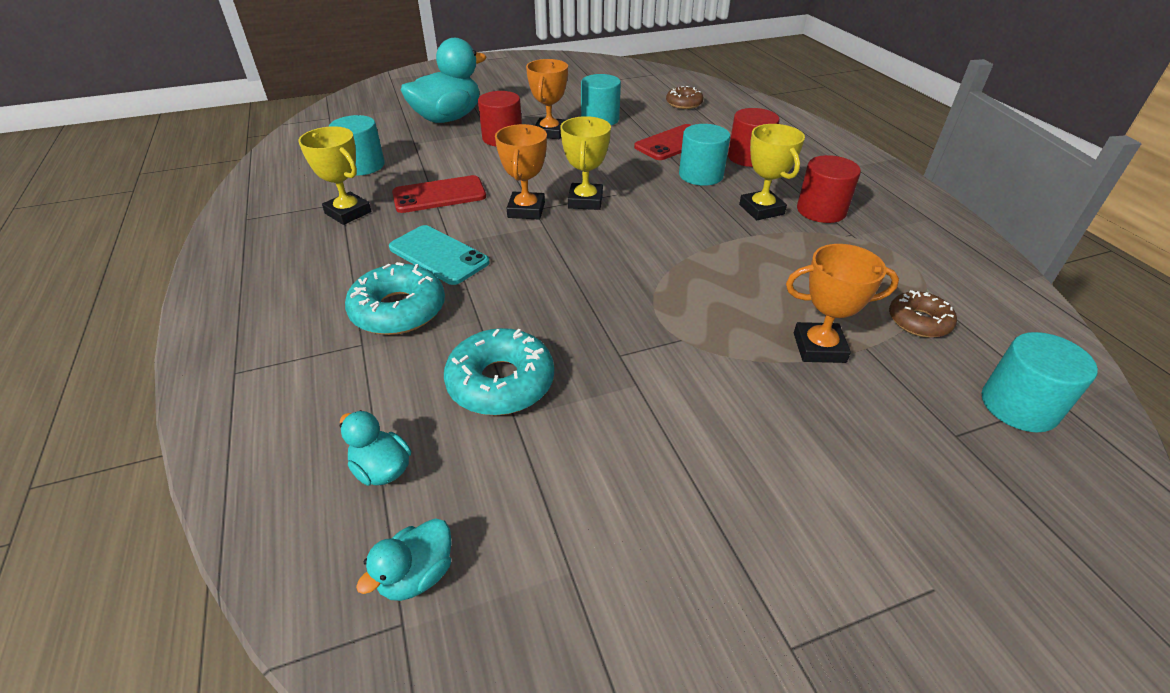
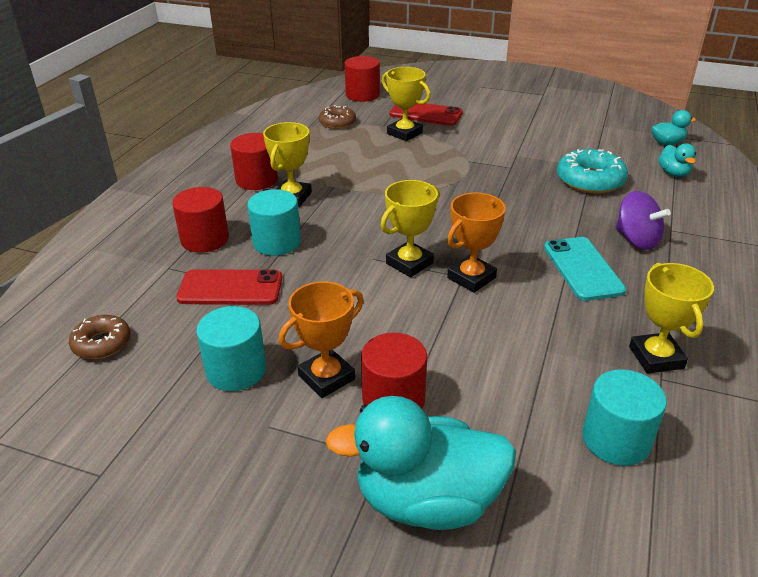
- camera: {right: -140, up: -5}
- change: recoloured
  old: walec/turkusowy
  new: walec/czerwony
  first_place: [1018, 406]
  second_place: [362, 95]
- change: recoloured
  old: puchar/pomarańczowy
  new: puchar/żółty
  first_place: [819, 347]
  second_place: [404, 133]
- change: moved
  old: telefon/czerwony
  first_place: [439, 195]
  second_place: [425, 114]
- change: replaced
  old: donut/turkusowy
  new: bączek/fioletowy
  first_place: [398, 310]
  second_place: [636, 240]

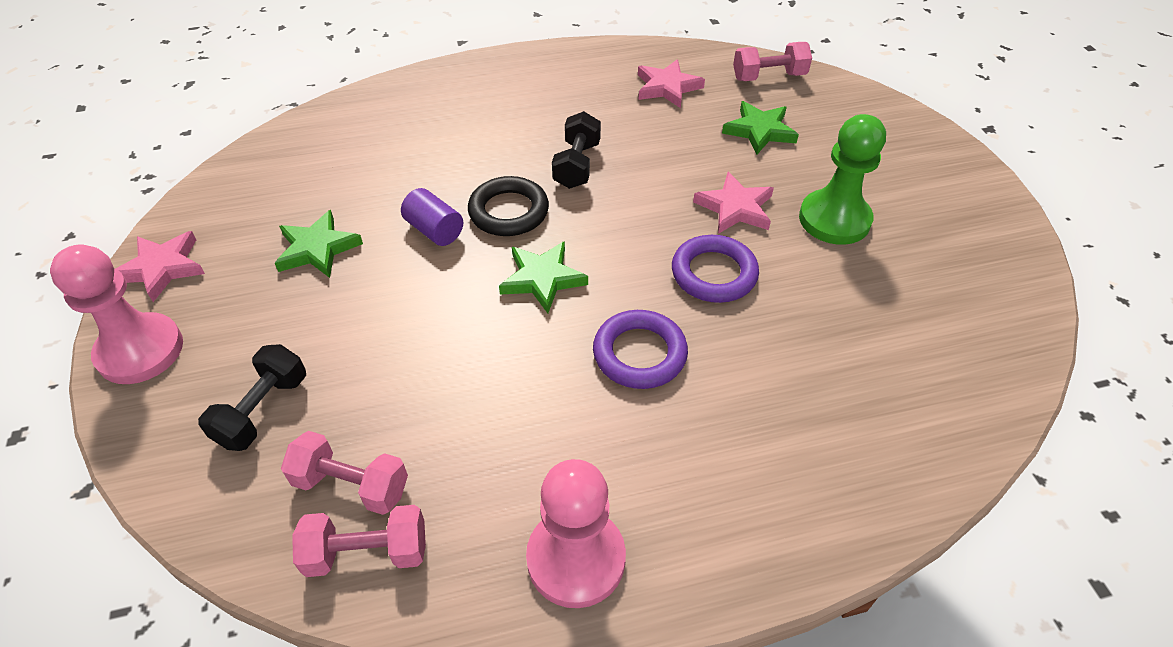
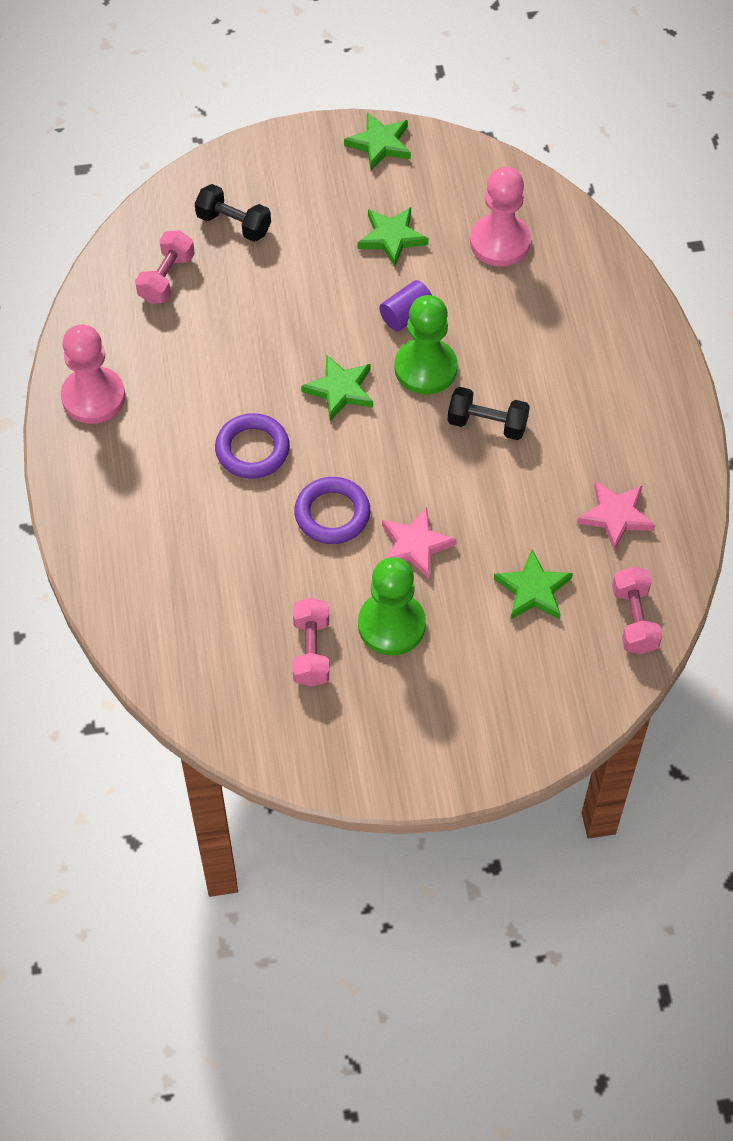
- camera: {right: 95, up: 10}
- change: moved
  old: hantel/różowy
  first_place: [367, 552]
  second_place: [311, 651]
- change: recoloured
  old: gwiazda/różowy
  new: gwiazda/zielony
  first_place: [162, 268]
  second_place: [380, 144]
- change: replaced
  old: pierścień/czarny
  new: pionek/zielony
  first_place: [509, 211]
  second_place: [425, 368]
- change: moved
  old: pionek/różowy
  first_place: [140, 351]
  second_place: [500, 242]

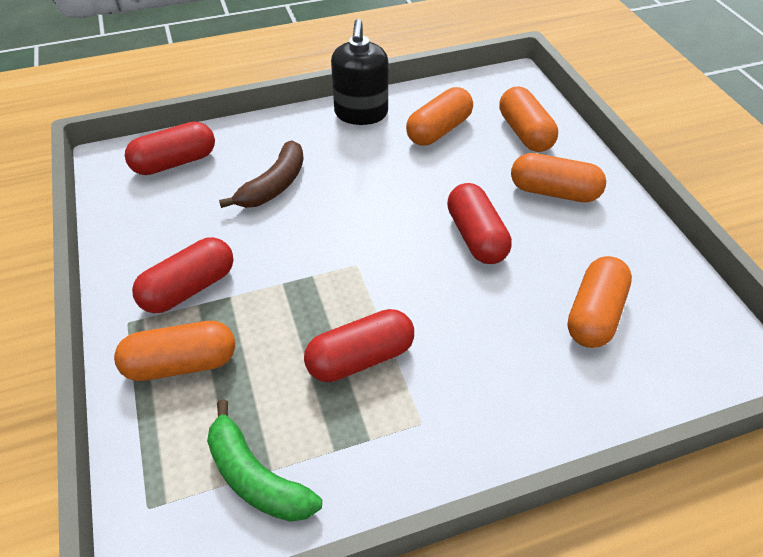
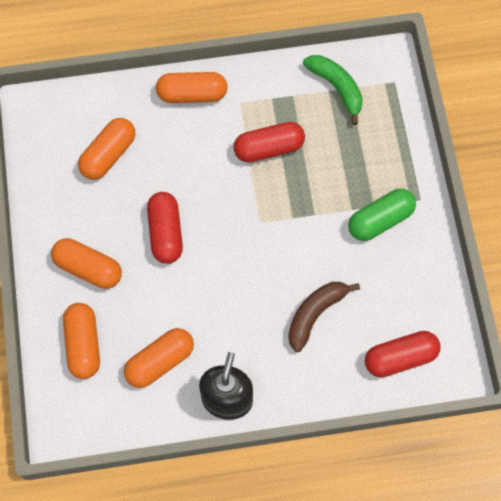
- camera: {right: -170, up: 20}
- change: moved
  old: kapsułka/pomarańczowy
  first_place: [181, 363]
  second_place: [192, 94]
- change: recoloured
  old: kapsułka/czerwony
  new: kapsułka/zielony
  first_place: [189, 288]
  second_place: [380, 220]

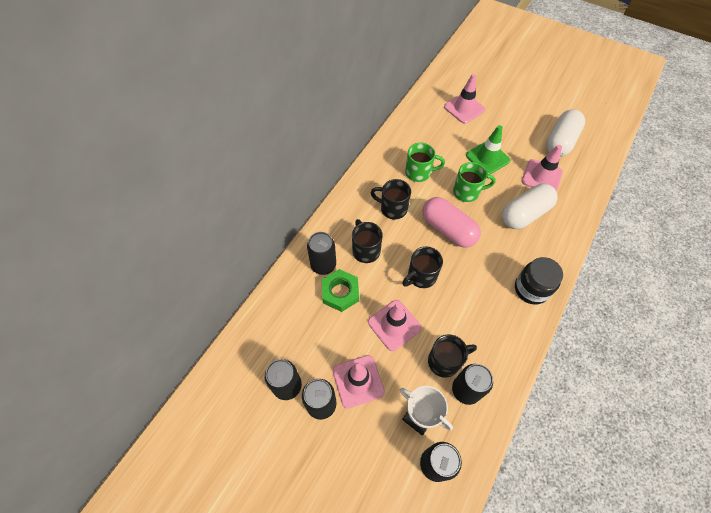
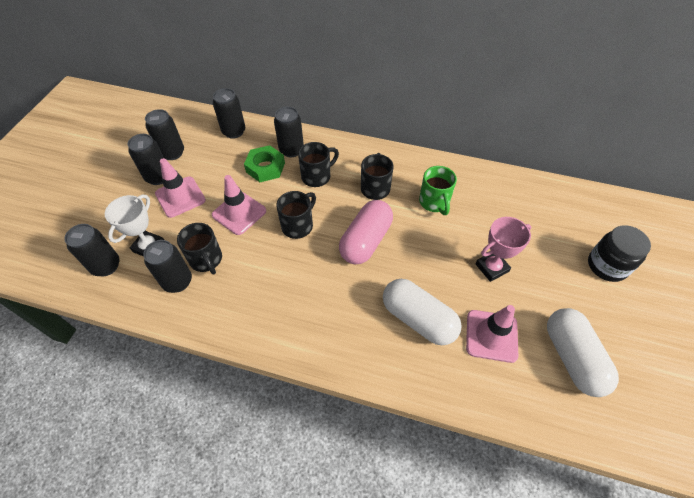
- camera: {right: 75, up: -5}
- change: added
  new: puszka/czarny
  second_place: [234, 131]
- change: turned
  old: kubek/czarny
  first_place: [421, 276]
  second_place: [298, 225]
  degrees: 90
- change: replaced
  old: pachołek/zielony
  new: puchar/różowy
  first_place: [487, 158]
  second_place: [491, 268]
- change: turned
  old: kapsułka/biały
  first_place: [560, 141]
  second_place: [572, 357]
  degrees: 60
- change: moved
  old: słoik/czarny
  first_place: [531, 289]
  second_place: [607, 266]
- change: removed
  old: pachołek/różowy
  first_place: [464, 108]
- change: removed
  old: kubek/zielony
  first_place: [467, 192]

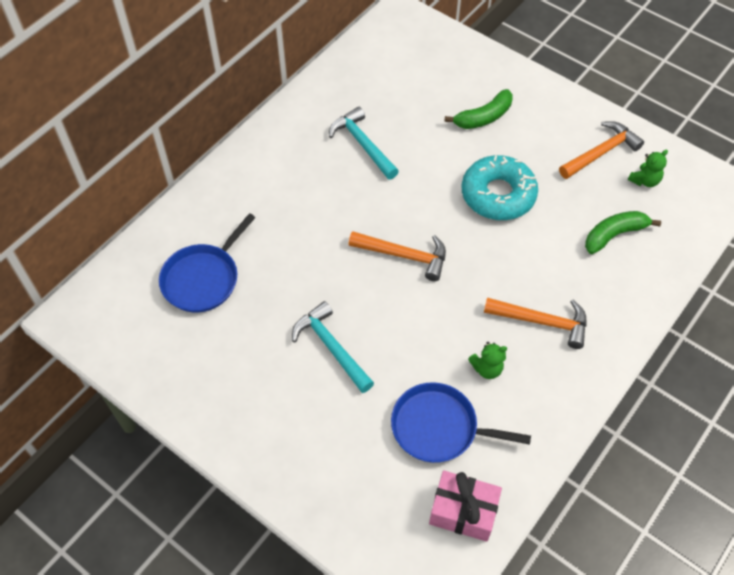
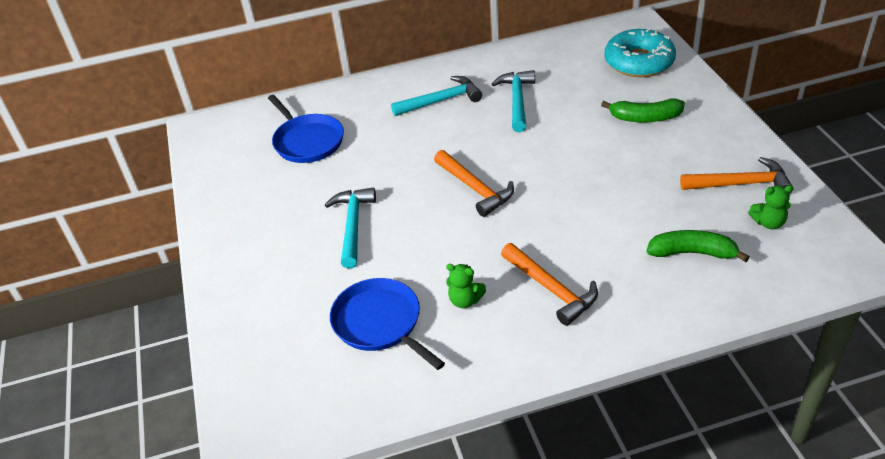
- camera: {right: 40, up: -15}
- change: turned
  old: patelnia/niebieski
  first_place: [203, 278]
  second_place: [307, 141]
  degrees: -105
- change: added
  new: młotek/turkusowy
  second_place: [441, 101]
- change: moved
  old: donut/turkusowy
  first_place: [498, 195]
  second_place: [639, 62]
- change: removed
  old: prezent/różowy
  first_place: [463, 511]

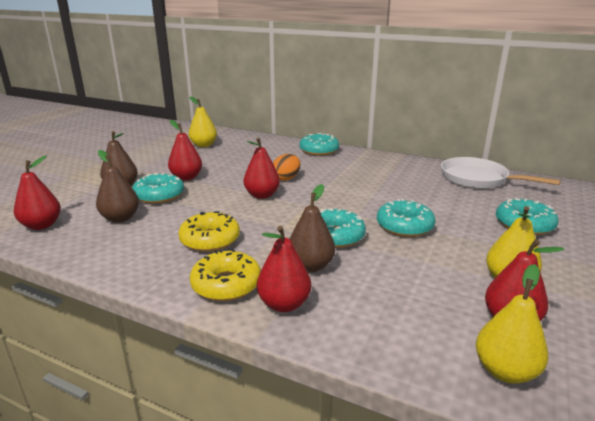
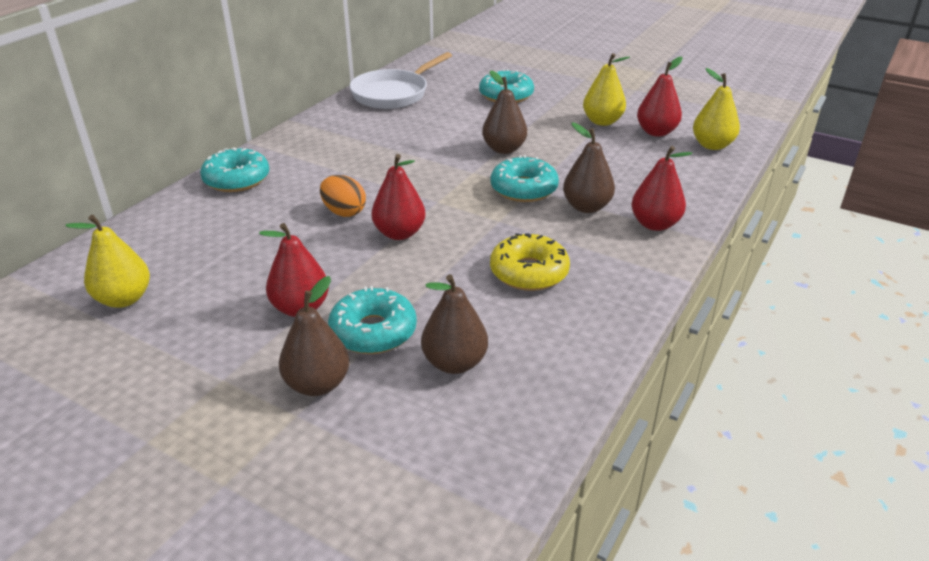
- camera: {right: -85, up: 10}
- change: replaced
  old: donut/turkusowy
  new: gruszka/brązowy
  first_place: [404, 226]
  second_place: [504, 149]
- change: removed
  old: gruszka/czerwony
  first_place: [42, 225]
- change: removed
  old: donut/żółty
  first_place: [226, 284]

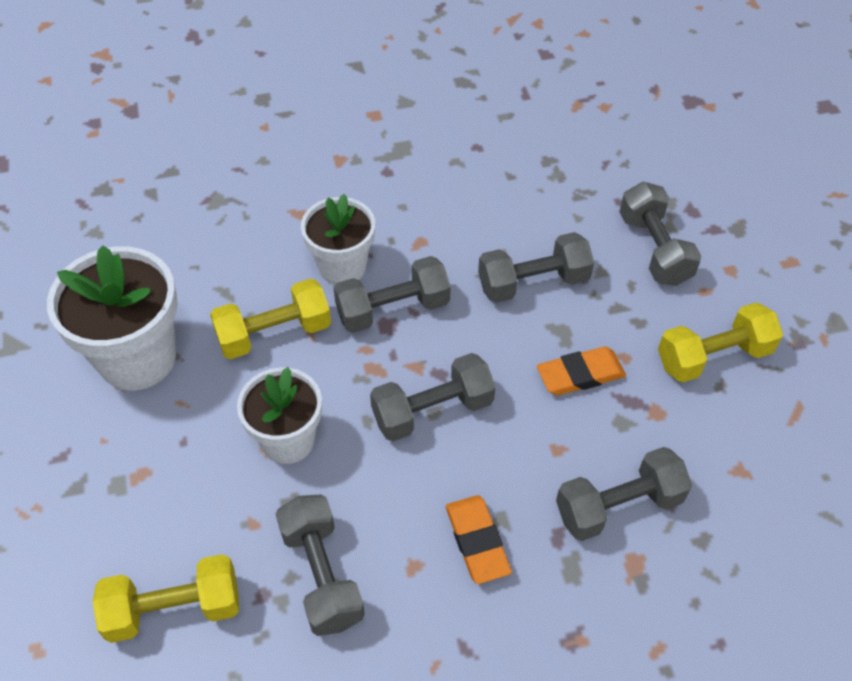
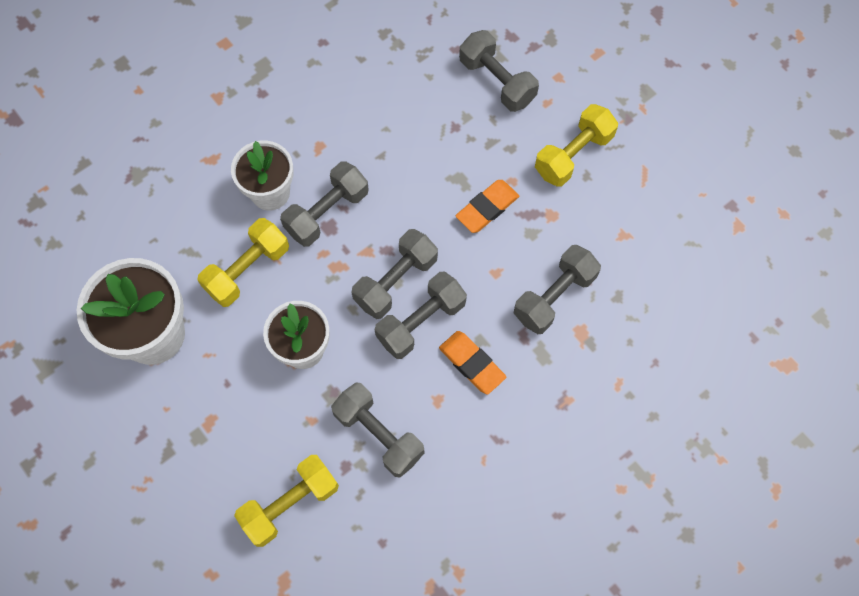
- camera: {right: -25, up: 15}
- change: moved
  old: hantel/szary
  first_place: [533, 282]
  second_place: [421, 322]

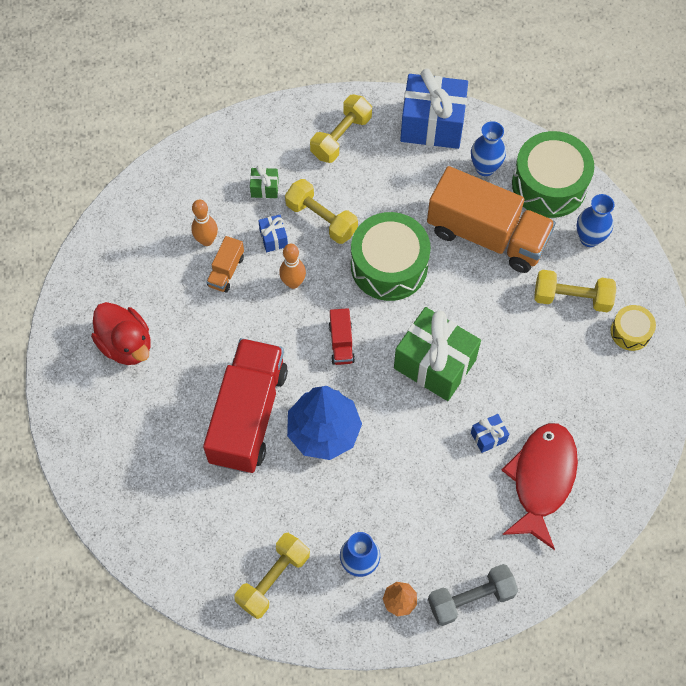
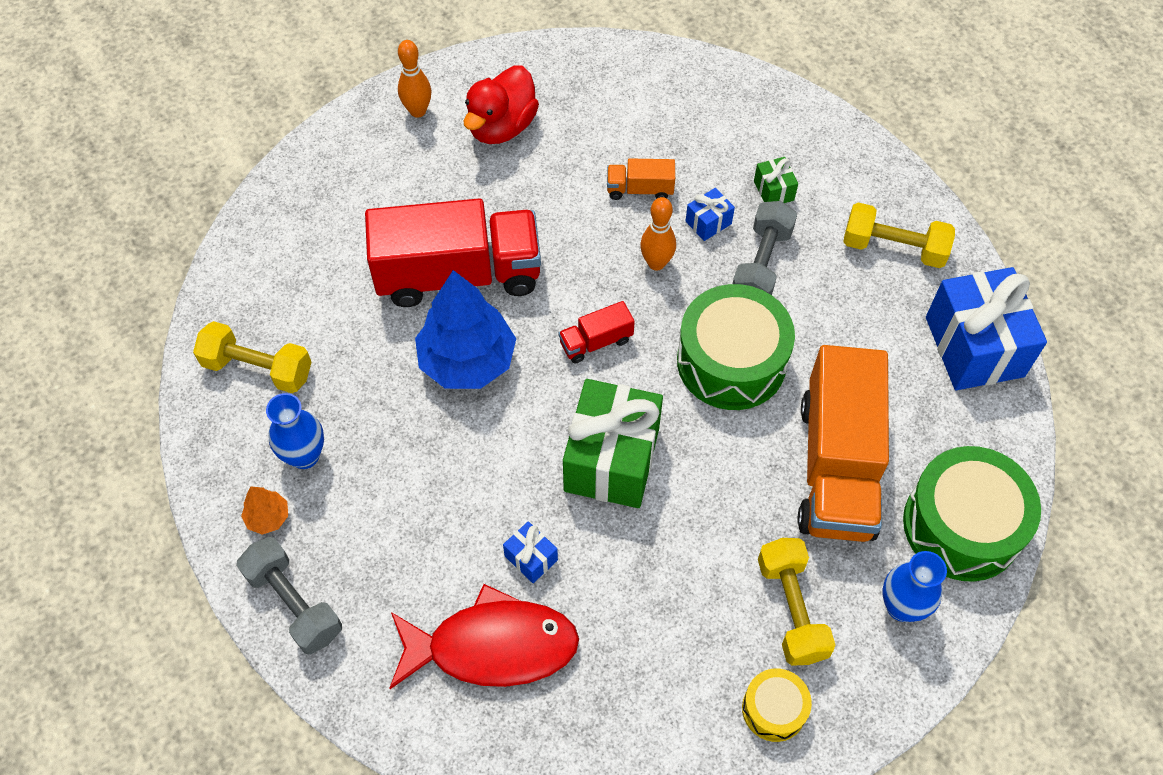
- camera: {right: 70, up: -5}
- change: moved
  old: kręgiel/pomarańczowy
  first_place: [206, 240]
  second_place: [418, 111]
- change: recoloured
  old: hantel/żółty
  new: hantel/szary
  first_place: [321, 219]
  second_place: [761, 264]
- change: removed
  old: wazon/niebieski
  first_place: [485, 168]

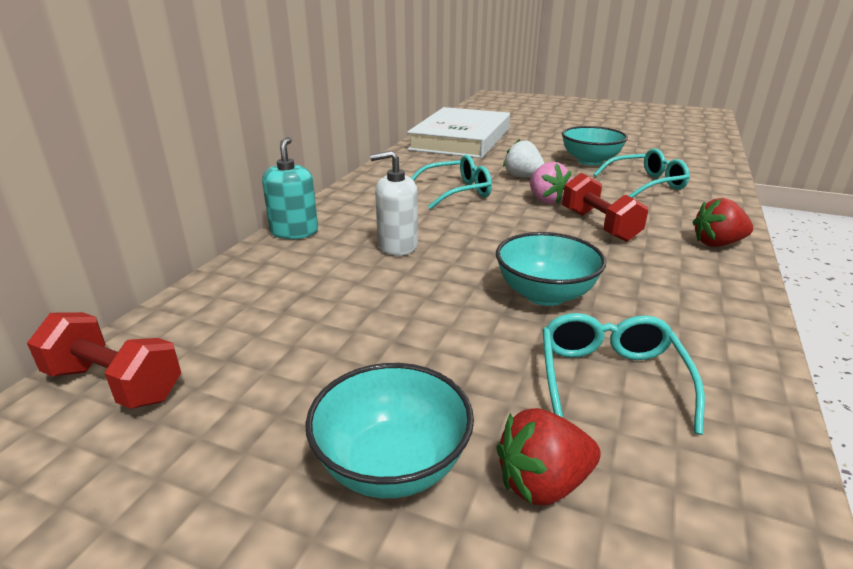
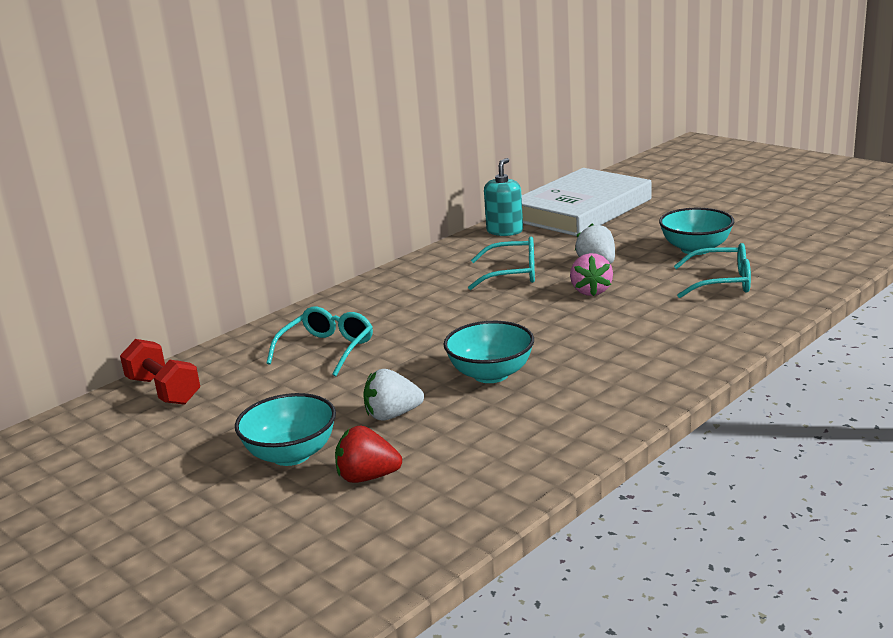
- camera: {right: 25, up: -5}
- change: moved
  old: okulary/turkusowy
  first_place: [610, 379]
  second_place: [327, 349]
- change: added
  new: truskawka/biały
  second_place: [392, 415]
- change: moved
  old: dozownik mydła/turkusowy
  first_place: [294, 232]
  second_place: [504, 231]
- change: removed
  old: dozownik mydła/biały
  first_place: [397, 246]
- change: removed
  old: hantel/czerwony
  first_place: [599, 225]
- change: removed
  old: truskawka/czerwony
  first_place: [717, 243]

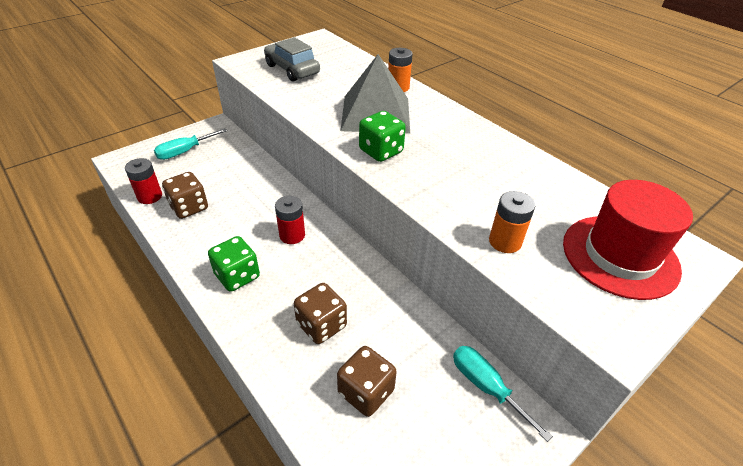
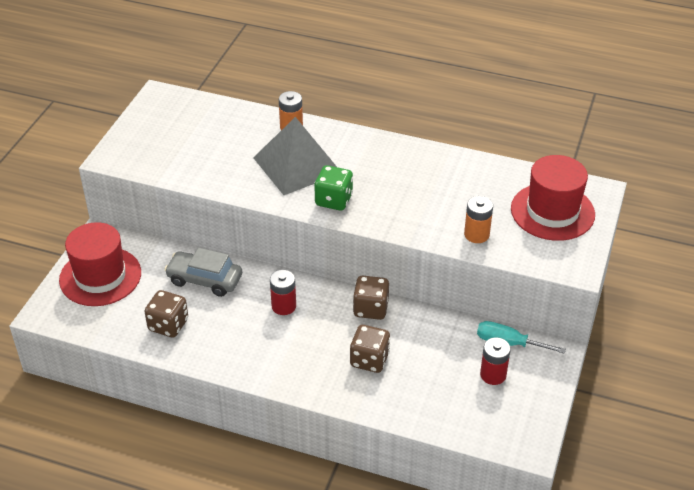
- camera: {right: -30, up: 0}
- change: replaced
  old: śrubokręt/turkusowy
  new: kapelusz/czerwony
  first_place: [184, 152]
  second_place: [100, 276]
- change: moved
  old: samochód/szary
  first_place: [292, 69]
  second_place: [204, 280]
- change: moved
  old: kostka do gry/brązowy
  first_place: [366, 392]
  second_place: [370, 309]
- change: moved
  old: bateria/czerwony
  first_place: [150, 196]
  second_place: [493, 375]
- change: removed
  old: kostka do gry/zielony
  first_place: [237, 276]

